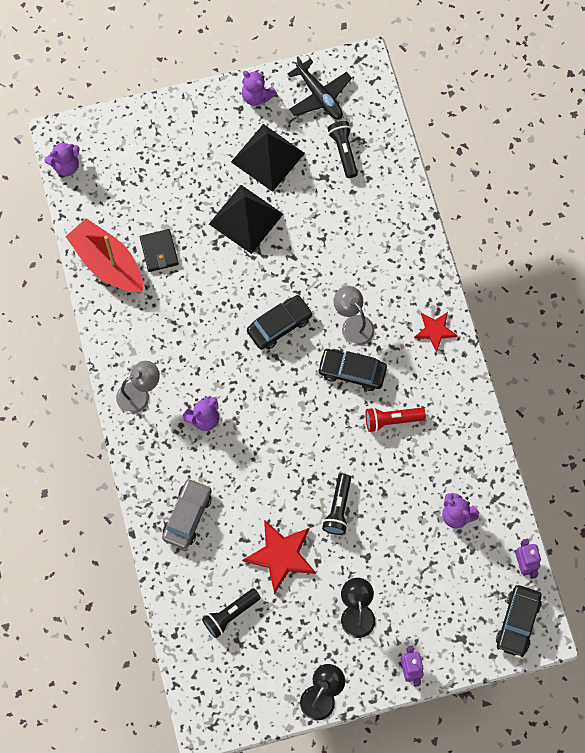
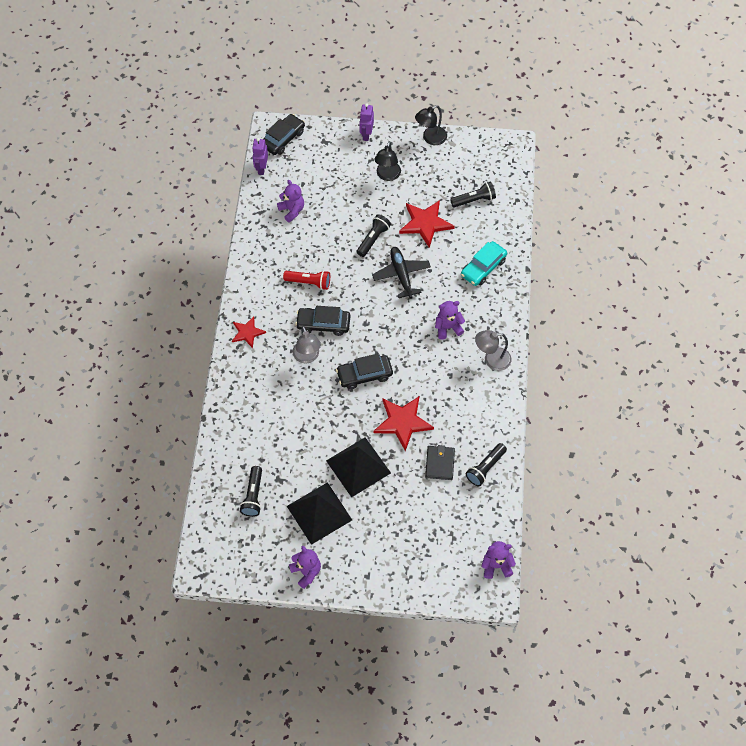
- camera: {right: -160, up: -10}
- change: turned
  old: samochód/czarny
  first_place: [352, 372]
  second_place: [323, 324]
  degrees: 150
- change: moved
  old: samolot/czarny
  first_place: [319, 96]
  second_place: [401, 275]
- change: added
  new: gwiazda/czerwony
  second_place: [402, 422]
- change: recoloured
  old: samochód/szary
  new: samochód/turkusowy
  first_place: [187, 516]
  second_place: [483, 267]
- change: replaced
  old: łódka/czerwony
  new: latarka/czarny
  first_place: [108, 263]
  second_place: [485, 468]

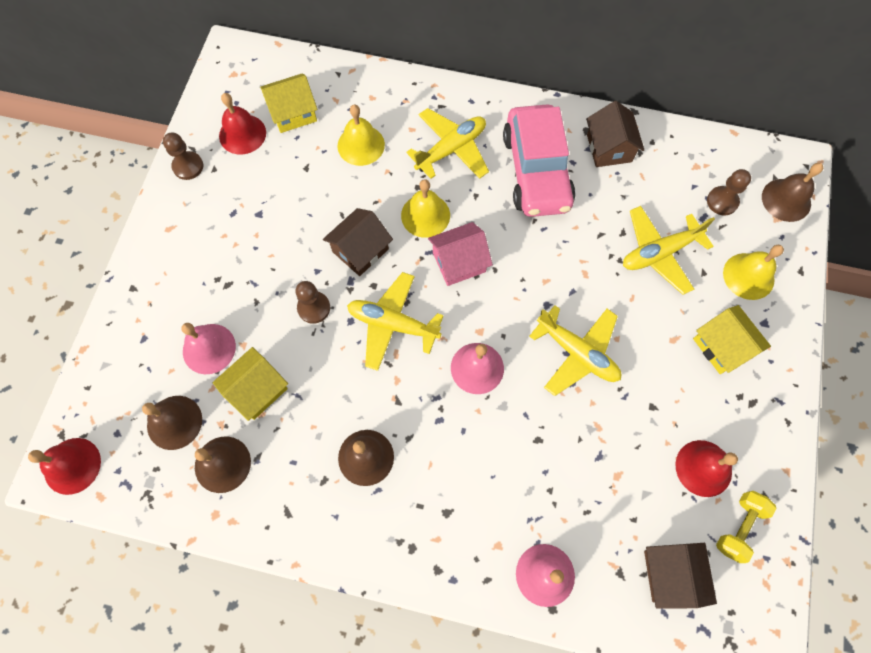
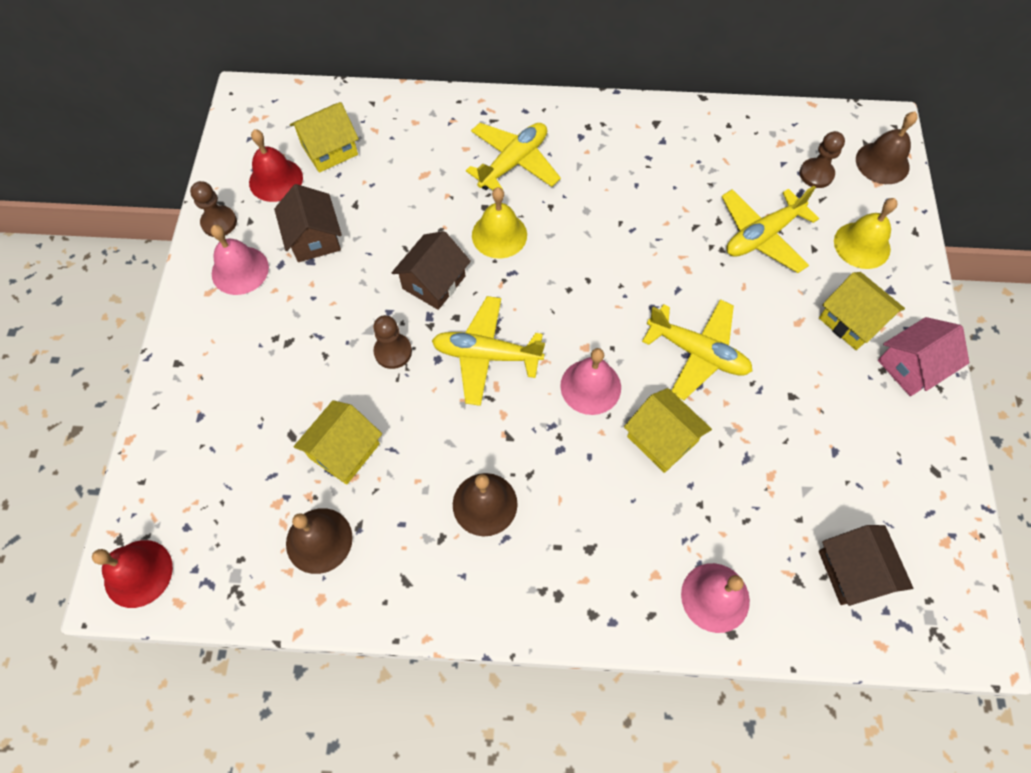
- camera: {right: -10, up: -5}
- change: moved
  old: dzwonek/różowy
  first_place: [209, 348]
  second_place: [240, 270]
- change: moved
  old: domek/brązowy
  first_place: [609, 148]
  second_place: [314, 238]
- change: added
  new: domek/żółty
  second_place: [662, 439]
- change: moved
  old: domek/różowy
  first_place: [459, 262]
  second_place: [911, 366]
- change: removed
  old: dzwonek/brązowy
  first_place: [174, 422]
- change: removed
  old: dzwonek/żółty
  first_place: [361, 145]
- change: removed
  old: samochód/różowy
  first_place: [536, 171]
- change: removed
  old: dzwonek/czerwony
  first_place: [703, 468]
- change: removed
  old: hantel/żółty
  first_place: [739, 527]

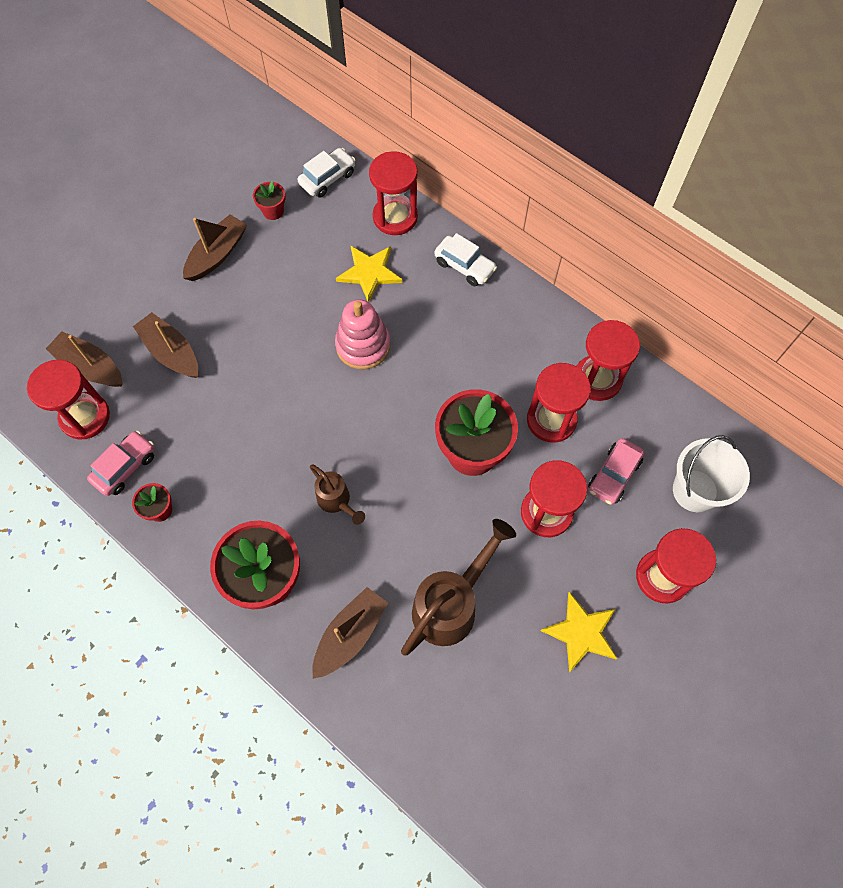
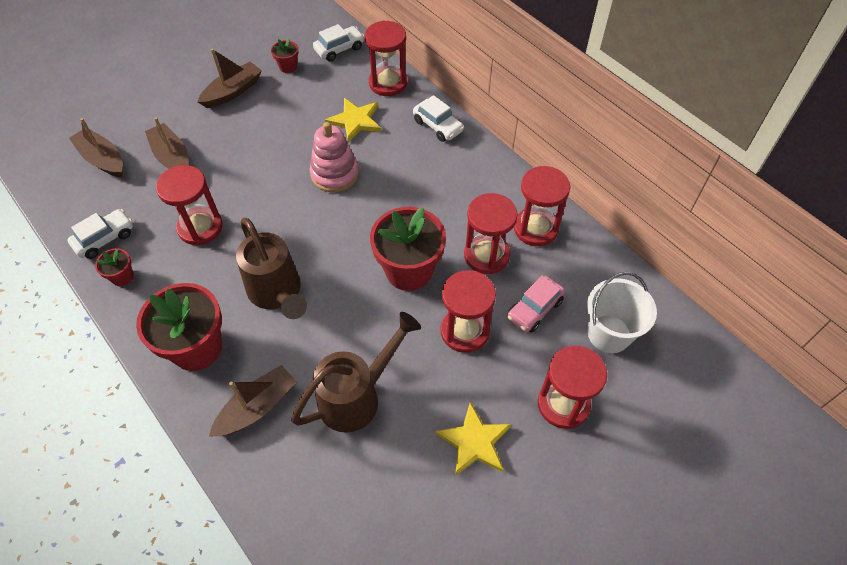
- camera: {right: 10, up: -10}
- change: recoloured
  old: samochód/różowy
  new: samochód/biały
  first_place: [125, 467]
  second_place: [104, 239]
- change: moved
  old: klepsydra/czerwony
  first_place: [85, 417]
  second_place: [200, 227]
- change: resized
  old: konewka/brązowy
  first_place: [337, 501]
  second_place: [277, 293]
  factor: 1.81

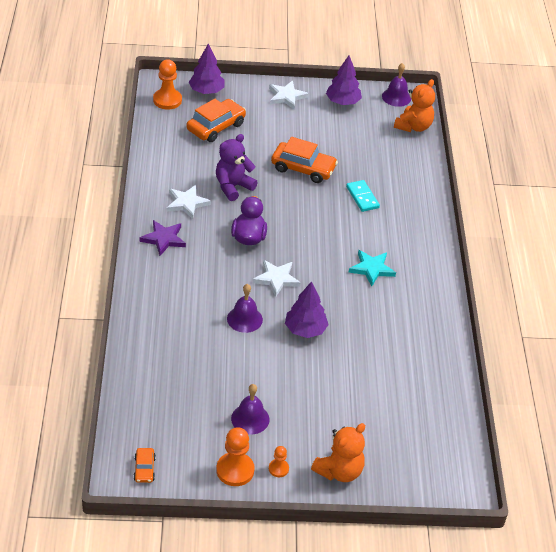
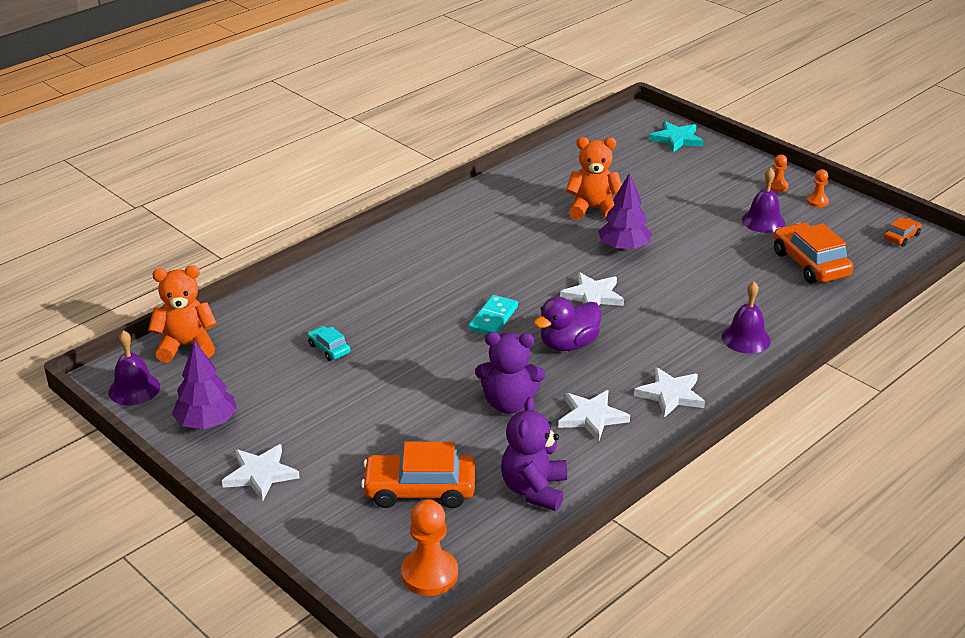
- camera: {right: -130, up: -10}
- change: added
  new: samochód/turkusowy
  second_place: [329, 349]
- change: moved
  old: kostka domina/turkusowy
  first_place: [362, 197]
  second_place: [493, 318]
- change: added
  new: miś/fioletowy
  second_place: [534, 490]
- change: moved
  old: miś/pomarańczowy
  first_place: [339, 471]
  second_place: [593, 209]
- change: recoloured
  old: gwiazda/fioletowy
  new: gwiazda/biały
  first_place: [163, 239]
  second_place: [670, 395]
- change: moved
  old: gwiazda/turkusowy
  first_place: [372, 269]
  second_place: [676, 139]
- change: moved
  old: dzwonek/fioletowy
  first_place: [244, 319]
  second_place: [746, 338]
- change: moved
  old: samochód/pomarańczowy
  first_place: [303, 168]
  second_place: [810, 264]
- change: resized
  old: pionek/pomarańczowy
  first_place: [235, 470]
  second_place: [817, 201]
  factor: 0.54
- change: removed
  old: drzewko/fioletowy
  first_place: [206, 91]

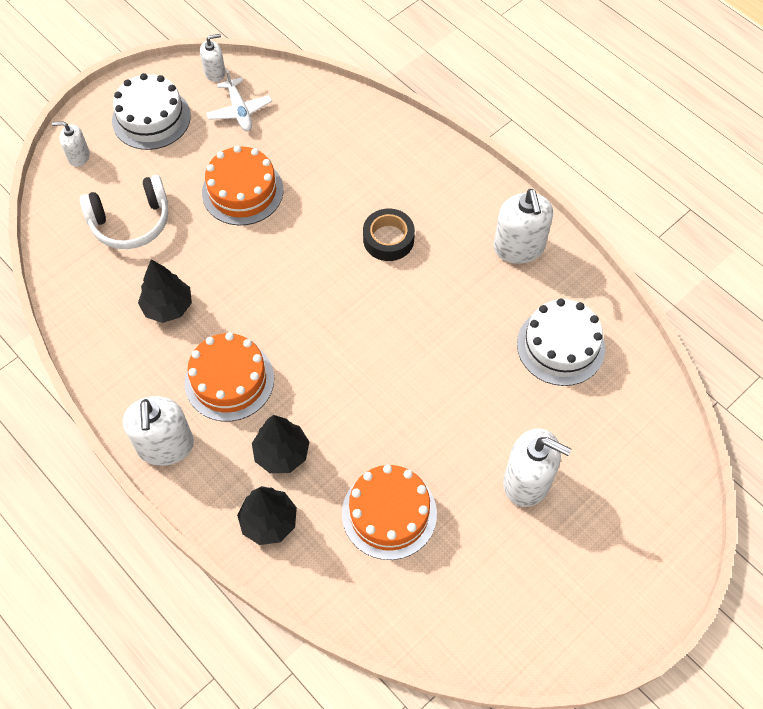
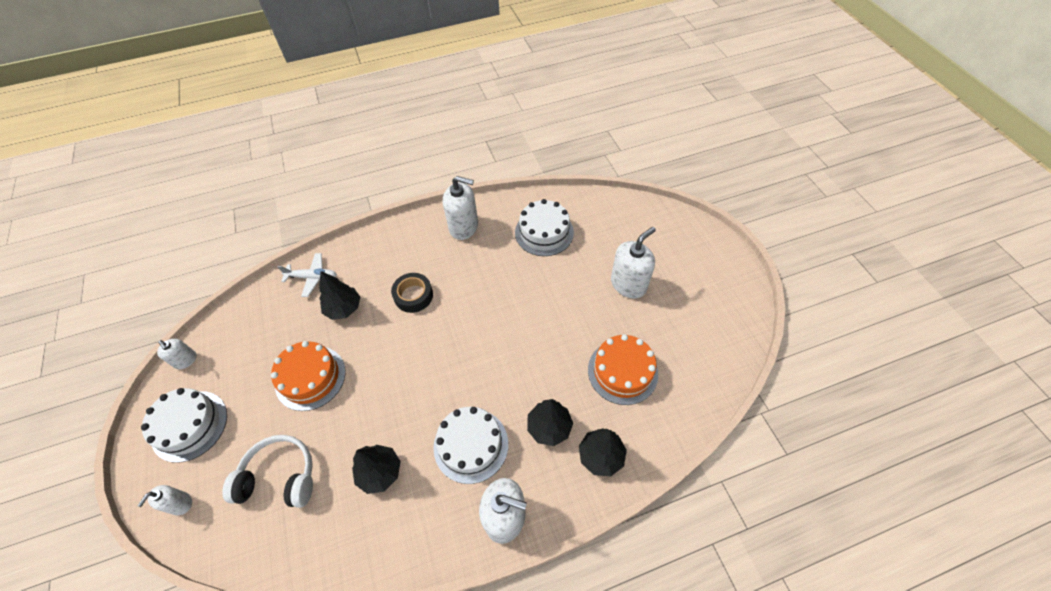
- camera: {right: -65, up: -5}
- change: turned
  old: dozownik mydła/biały
  first_place: [215, 73]
  second_place: [186, 360]
  degrees: 135
- change: turned
  old: słuchawki/biały
  first_place: [131, 222]
  second_place: [279, 477]
  degrees: -90
- change: moved
  old: samolot/biały
  first_place: [239, 111]
  second_place: [312, 277]
- change: added
  new: drzewko/czarny
  second_place: [344, 308]
- change: recoloured
  old: tort/pomarańczowy
  new: tort/biały
  first_place: [229, 380]
  second_place: [471, 445]

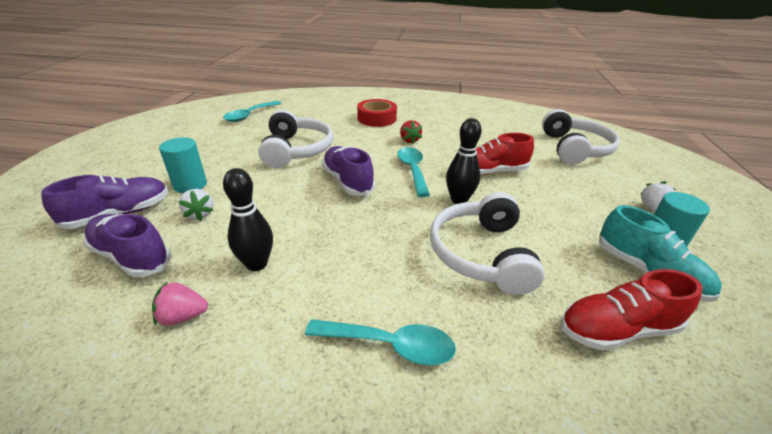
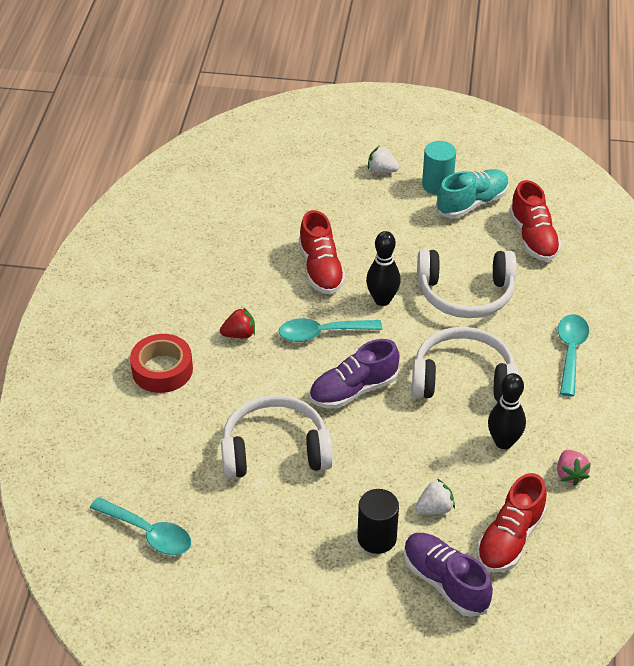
- camera: {right: -90, up: 10}
- change: recoloured
  old: walec/turkusowy
  new: walec/czarny
  first_place: [190, 185]
  second_place: [377, 538]
- change: moved
  old: słuchawki/biały
  first_place: [574, 149]
  second_place: [463, 379]
- change: recoloured
  old: but/fioletowy
  new: but/czerwony
  first_place: [132, 256]
  second_place: [510, 539]

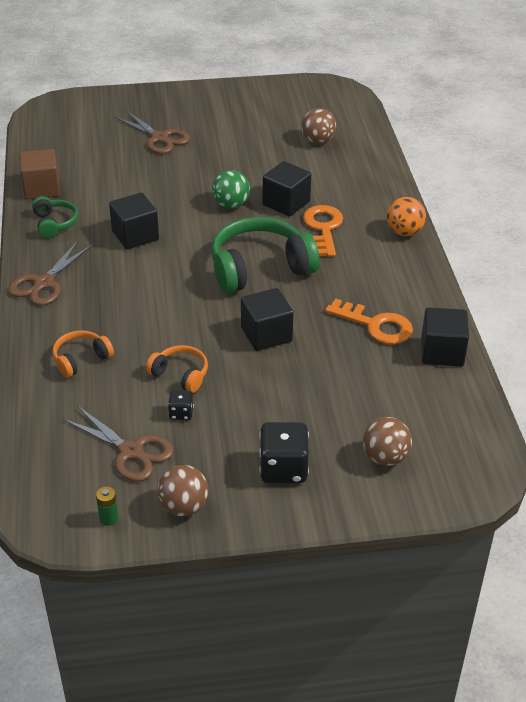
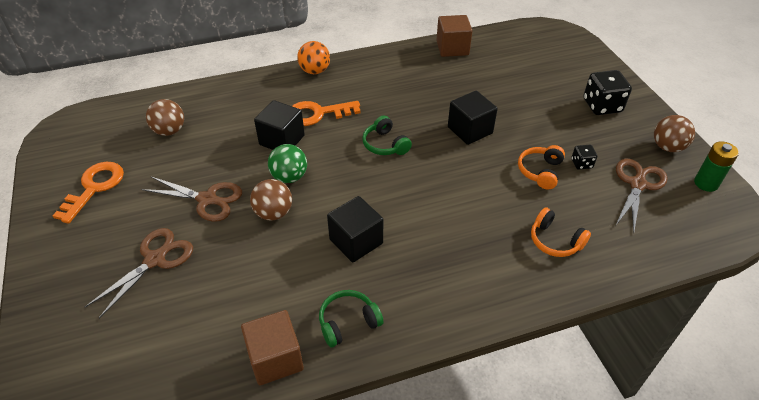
- camera: {right: -100, up: 5}
- change: moved
  old: klucz/pomarańczowy
  first_place: [376, 325]
  second_place: [94, 187]
- change: moved
  old: nożyczki/brązowy
  first_place: [44, 283]
  second_place: [207, 199]
- change: moved
  old: piłka/brązowy
  first_place: [385, 457]
  second_place: [273, 213]
- change: resized
  old: słuchawki/zielony
  first_place: [260, 268]
  second_place: [385, 144]
  factor: 0.5
- change: recoloured
  old: sześcian/czarny
  new: sześcian/brązowy
  first_place: [442, 352]
  second_place: [452, 48]
- change: resized
  old: bateria/zielony
  first_place: [109, 518]
  second_place: [706, 183]
  factor: 1.6

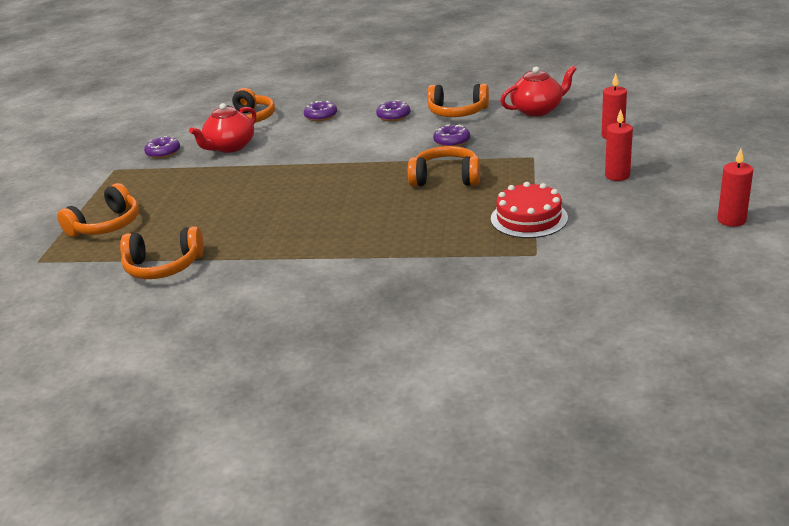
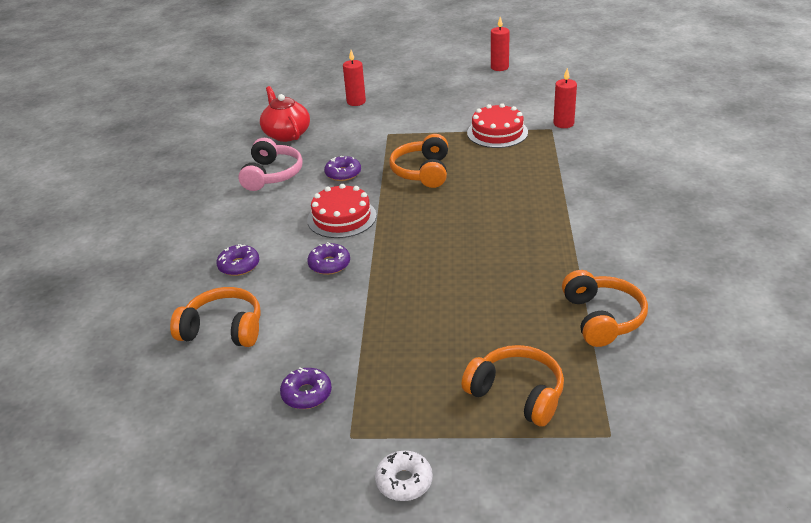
- camera: {right: -95, up: 5}
- change: recoloured
  old: słuchawki/pomarańczowy
  new: słuchawki/różowy
  first_place: [457, 112]
  second_place: [272, 175]
- change: added
  new: tort/czerwony
  second_place: [341, 217]
- change: moved
  old: donut/fioletowy
  first_place: [393, 116]
  second_place: [329, 264]
- change: added
  new: donut/biały
  second_place: [404, 481]
- change: moved
  old: świeca/czerwony
  first_place: [617, 175]
  second_place: [563, 123]
- change: removed
  old: imbryk/czerwony
  first_place: [230, 147]

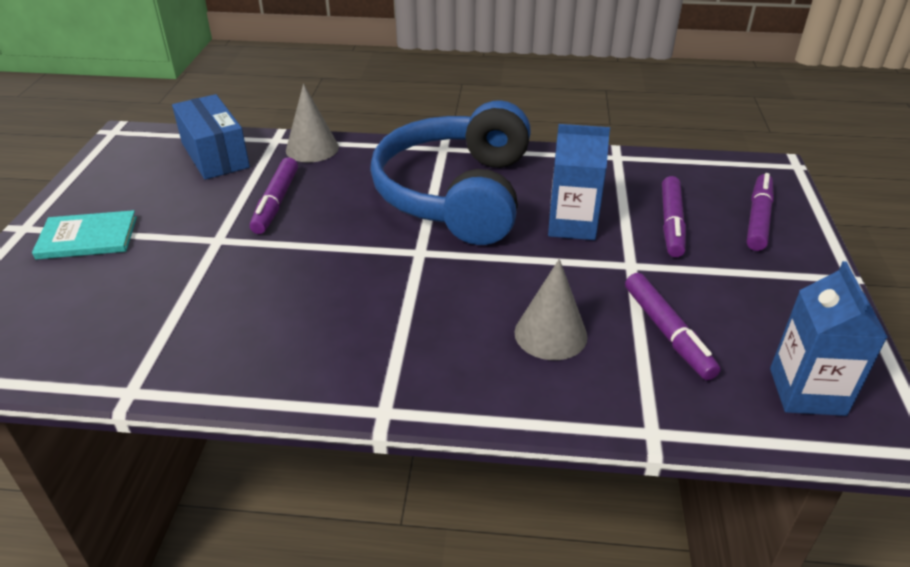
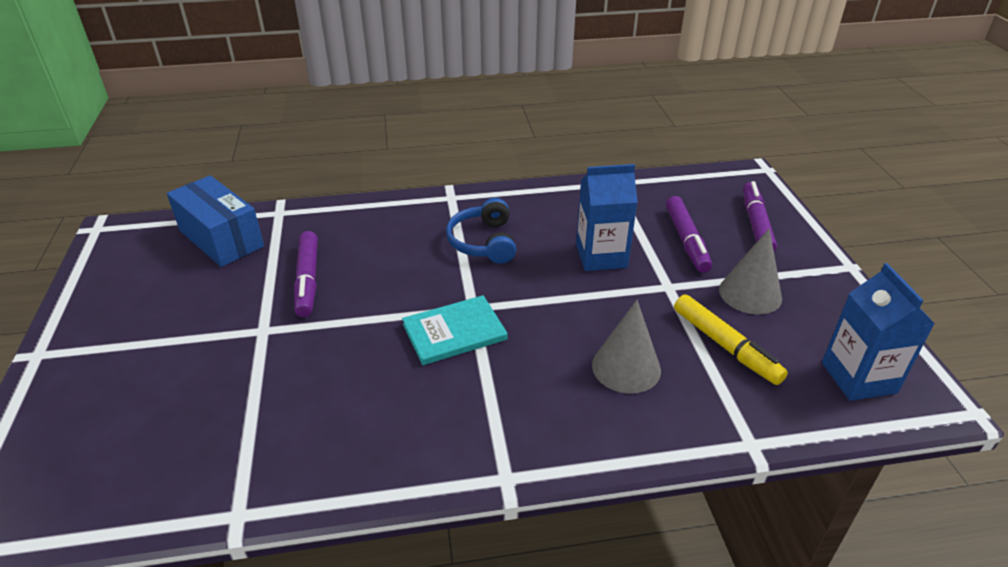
- camera: {right: -15, up: 0}
- change: moved
  old: książka/turkusowy
  first_place: [87, 238]
  second_place: [454, 332]
- change: resized
  old: słuchawki/niebieski
  first_place: [457, 194]
  second_place: [484, 242]
  factor: 0.45
- change: recoloured
  old: flamaster/fioletowy
  new: flamaster/żółty
  first_place: [667, 332]
  second_place: [725, 346]
- change: moved
  old: stożek/szary
  first_place: [312, 148]
  second_place: [750, 293]

